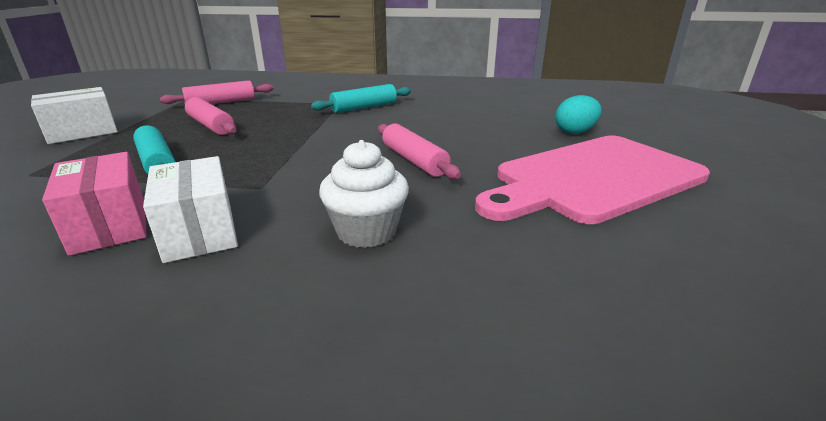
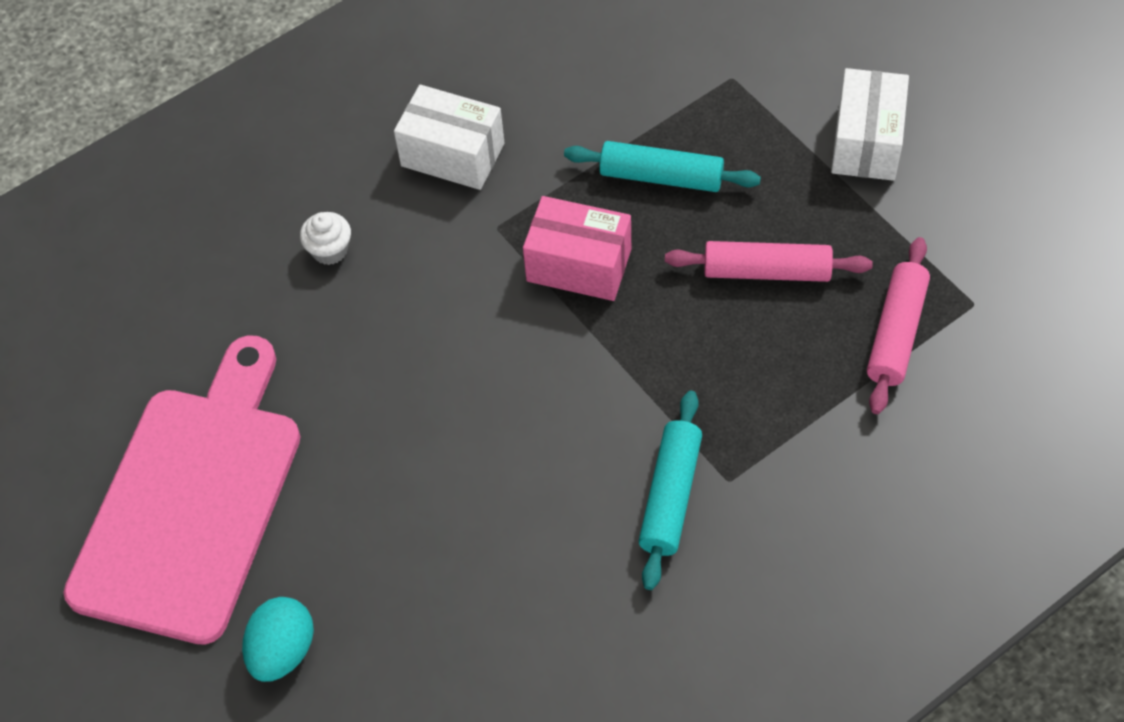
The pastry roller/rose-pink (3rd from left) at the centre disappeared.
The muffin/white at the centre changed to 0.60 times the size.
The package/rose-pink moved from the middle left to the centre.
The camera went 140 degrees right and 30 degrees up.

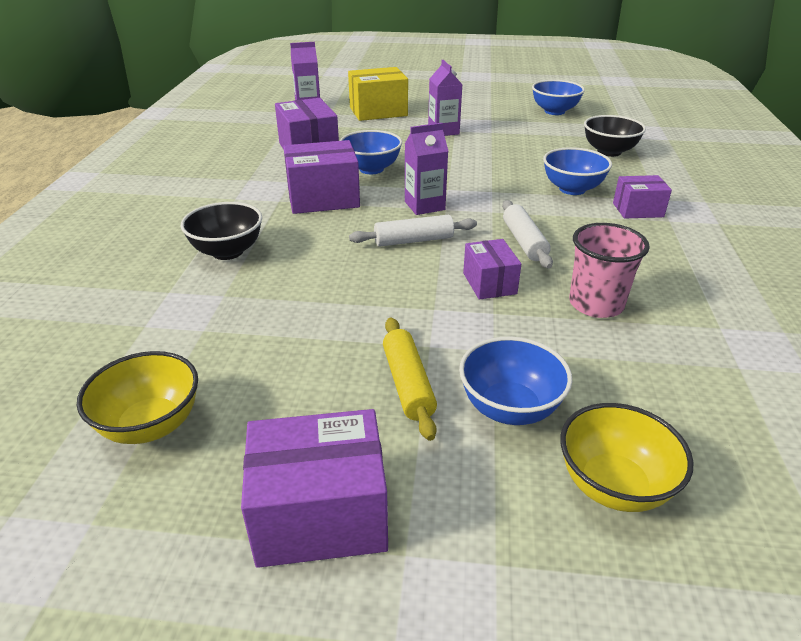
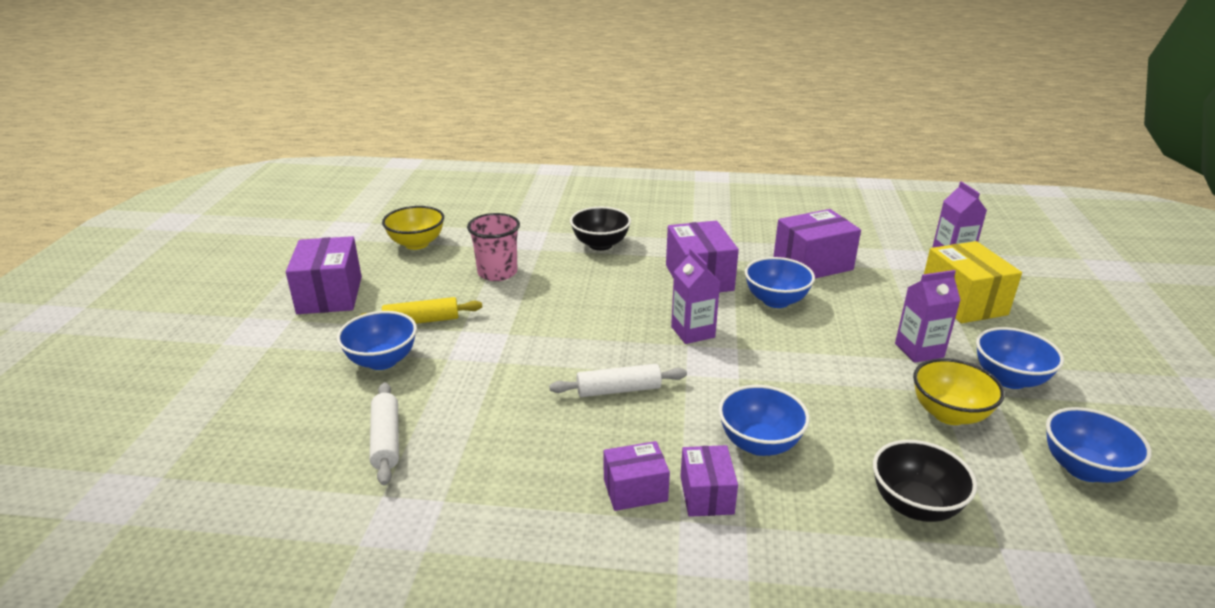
The pastry roller/white (1st from left) moved from the centre to the bottom left.
The tumbler/rose-pink moved from the middle right to the centre.
The package/purple (4th from left in the first image) moved from the centre to the bottom centre.
The deep dish/yellow (2nd from left) moved from the bottom right to the middle right.
The deep dish/blue (4th from left) at the middle right appeared.
The camera went 90 degrees right and 5 degrees down.

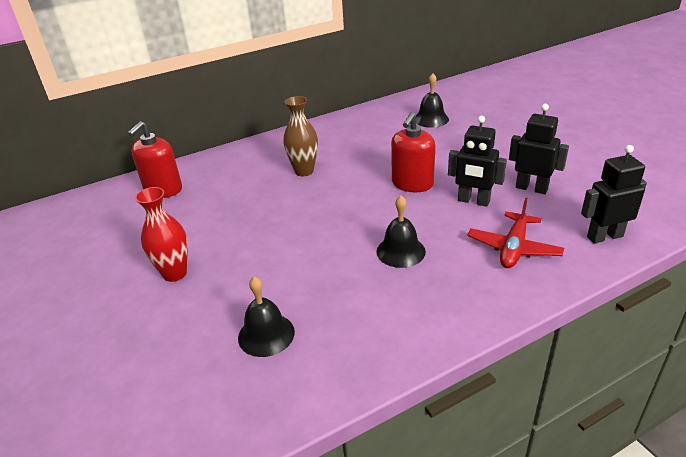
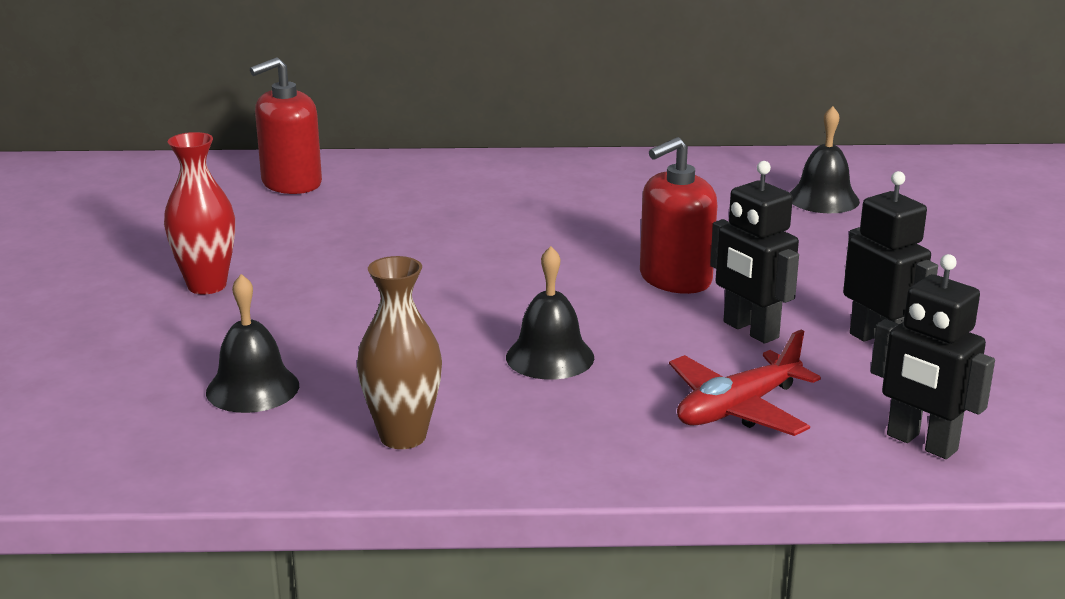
The vase/russet moved from the top centre to the centre.
The robot figure/ebony (3rd from left) at the middle right turned 150 degrees counterclockwise.
The camera went 25 degrees right and 10 degrees down.

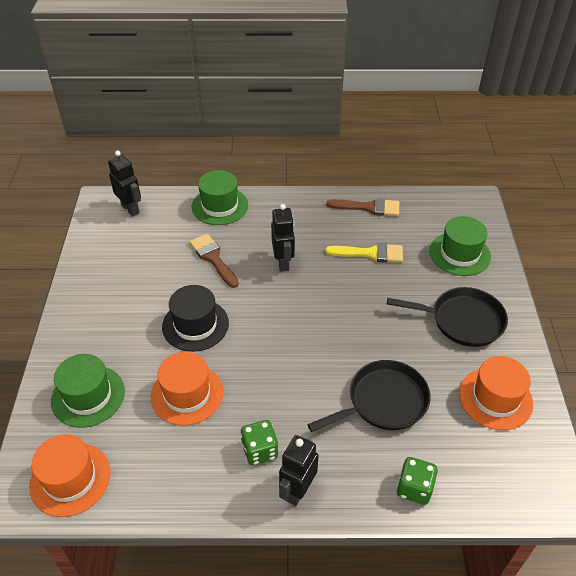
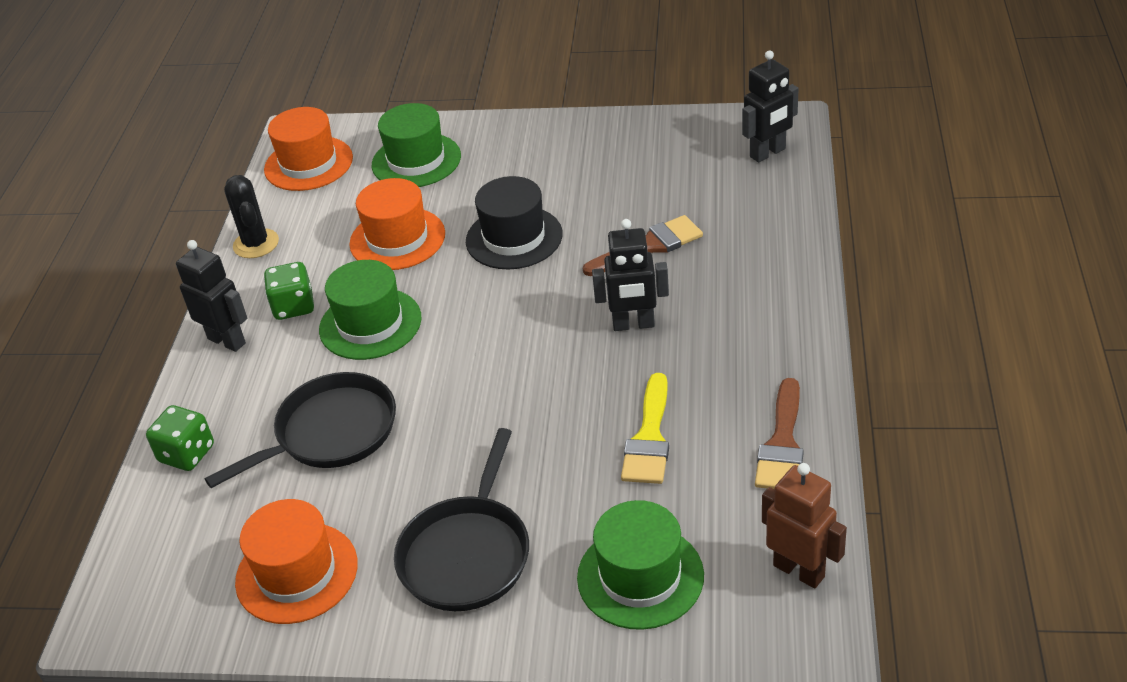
The top hat/leaf-green (2nd from left in the first image) moved from the centre to the middle left.
The pan/ebony (1st from left) at the bottom centre turned 105 degrees counterclockwise.
The cactus/ebony at the top left appeared.
The robot figure/russet at the bottom right appeared.
The camera went 100 degrees right and 5 degrees down.

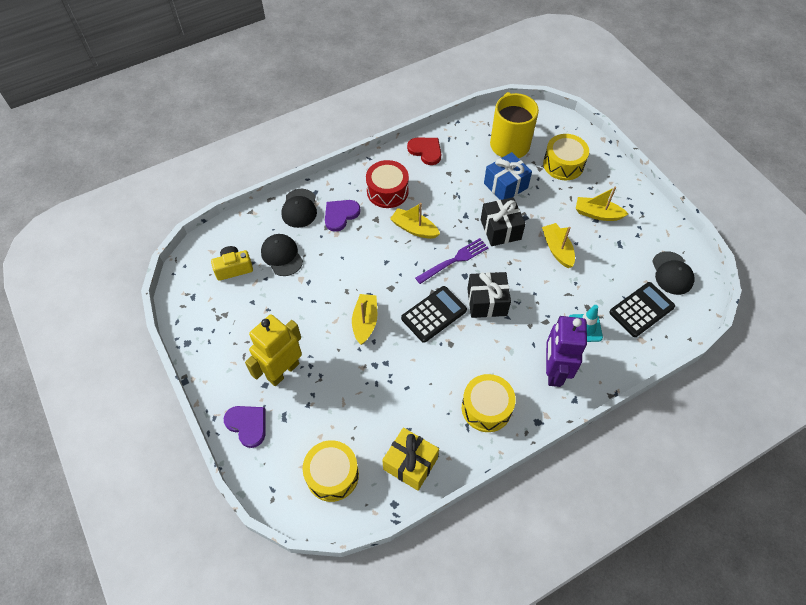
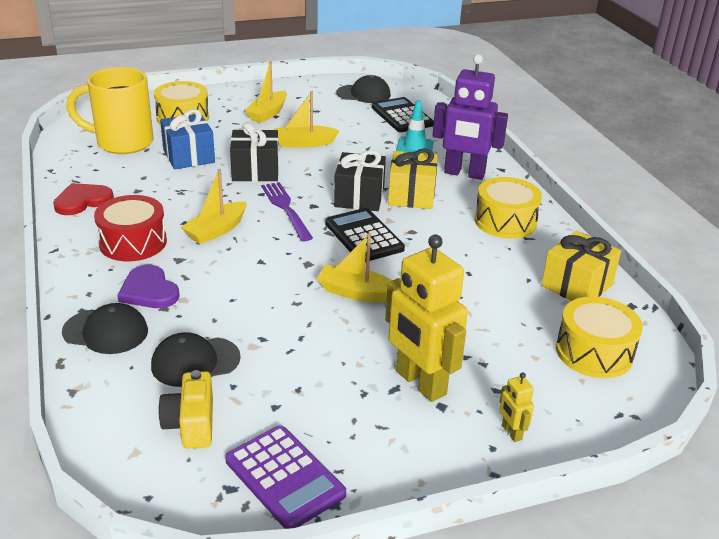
The heart shape/purple (1st from left) at the bottom left was replaced by the robot figure/yellow (2nd from left) at the bottom right.
The wrapped gift/yellow (1st from left) at the top centre appeared.
The adding machine/purple at the bottom centre appeared.
The camera went 80 degrees left and 25 degrees down.

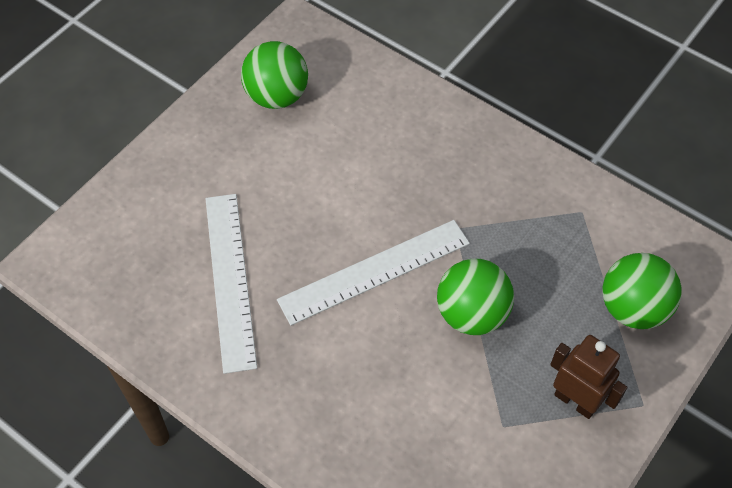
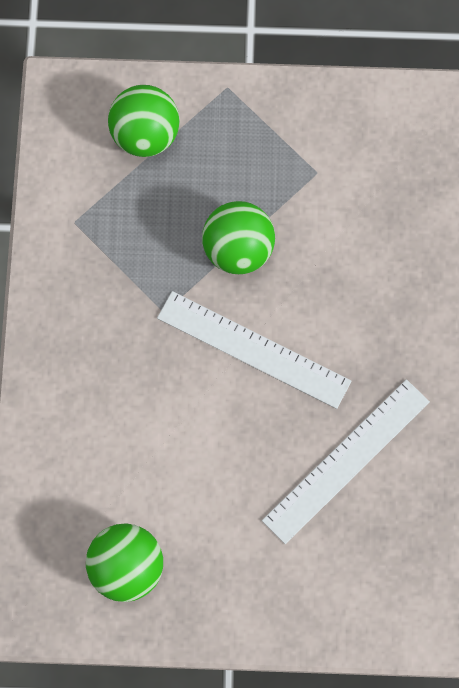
The robot figure/russet at the bottom right disappeared.
The camera went 125 degrees left and 15 degrees up.

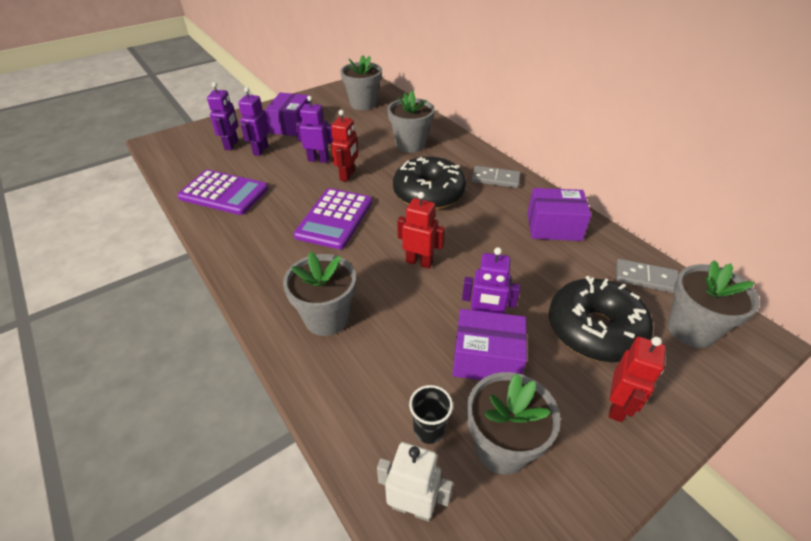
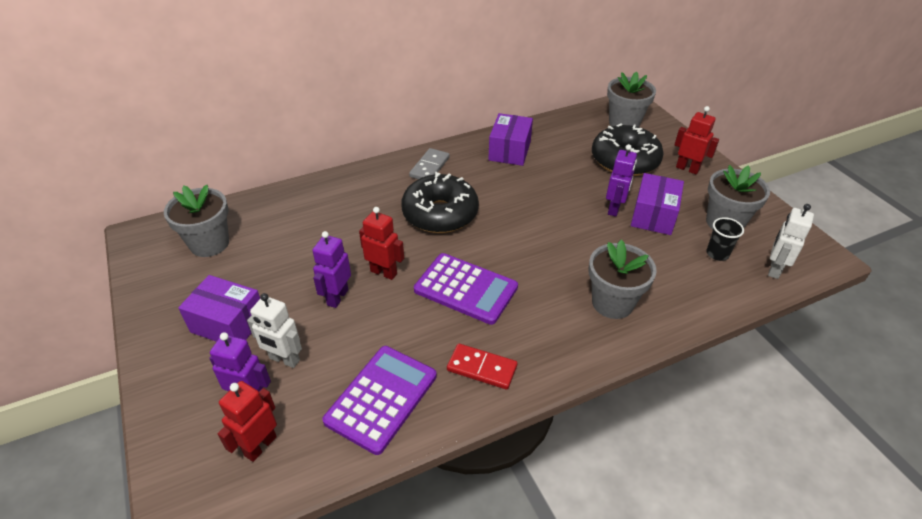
The robot figure/purple (2nd from left) at the top left became the robot figure/white (1st from left) at the middle left.
The potted plant/ash-grey (3rd from left) at the top centre disappeared.
The robot figure/scarlet (2nd from left in the first image) moved from the centre to the bottom left.
The domino piece/ash-grey (2nd from left) at the middle right disappeared.
The domino piece/scarlet at the bottom centre appeared.
The camera went 80 degrees left and 0 degrees up.

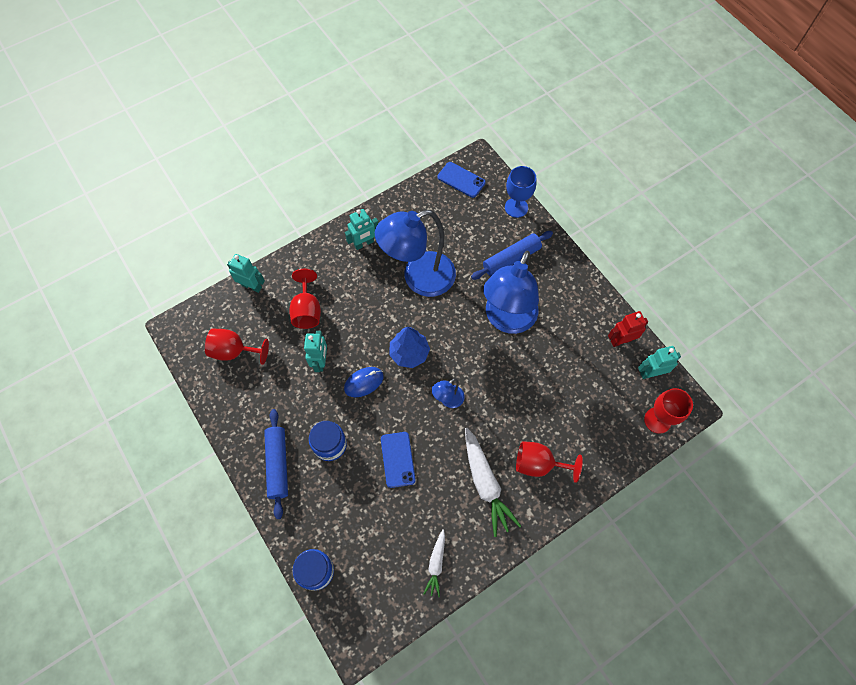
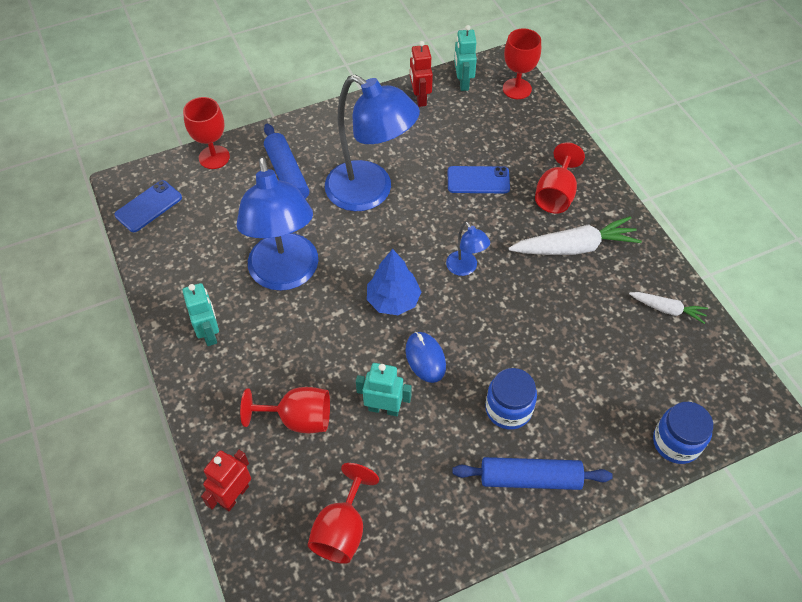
The wine glass/blue at the top centre became the wine glass/scarlet (1st from left) at the top left.
The robot figure/aqua (1st from left) at the middle left became the robot figure/scarlet (1st from left) at the bottom left.
The mobile phone/blue (1st from left in the first image) moved from the bottom centre to the top centre.
The camera went 80 degrees left and 10 degrees down.

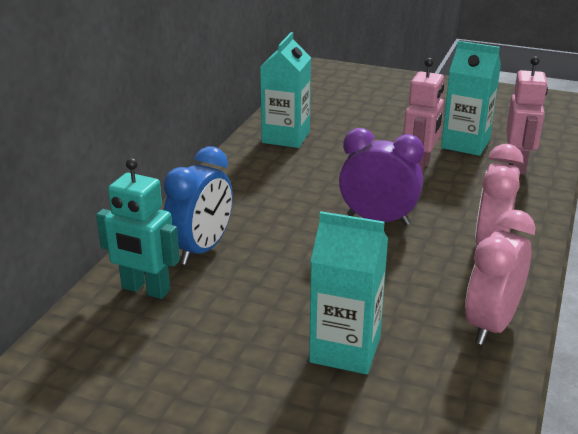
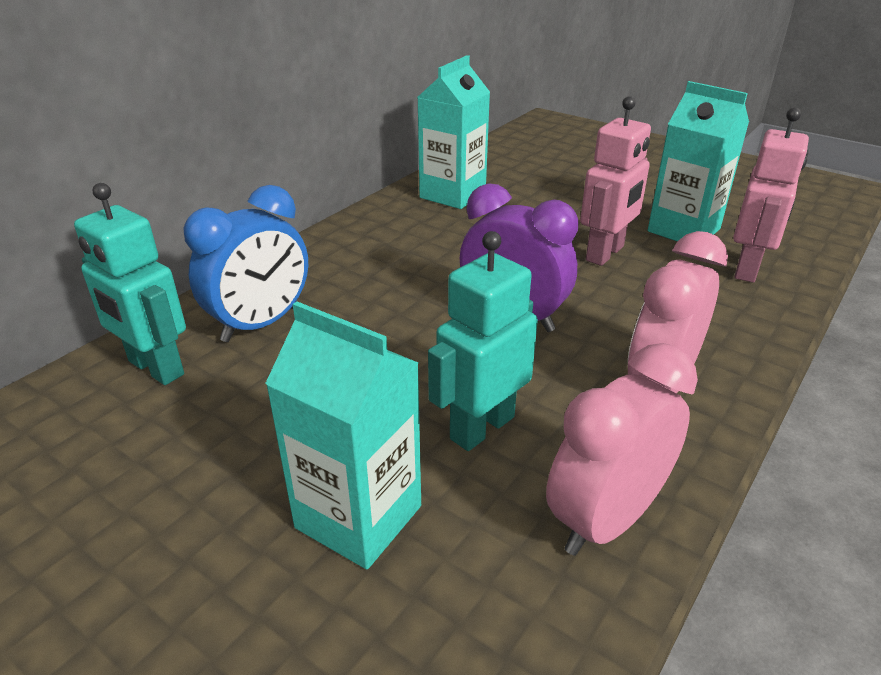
The robot figure/aqua (2nd from left) at the centre appeared.
The camera went 15 degrees right and 5 degrees up.

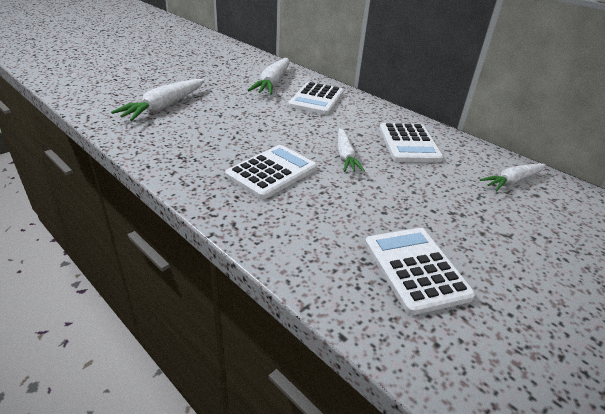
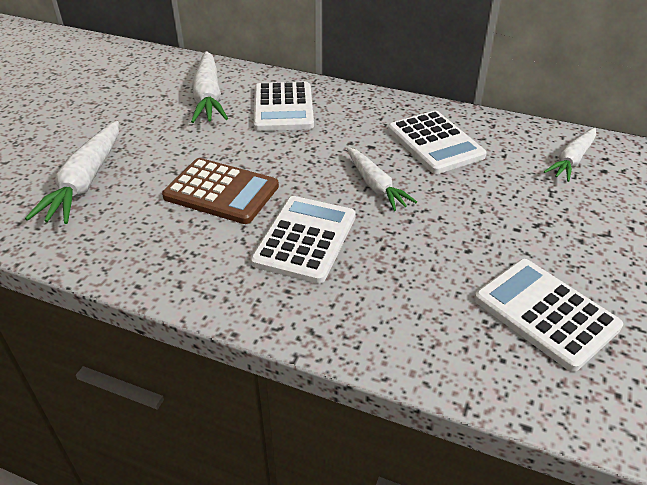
The adding machine/russet at the centre appeared.
The camera went 20 degrees left and 5 degrees up.

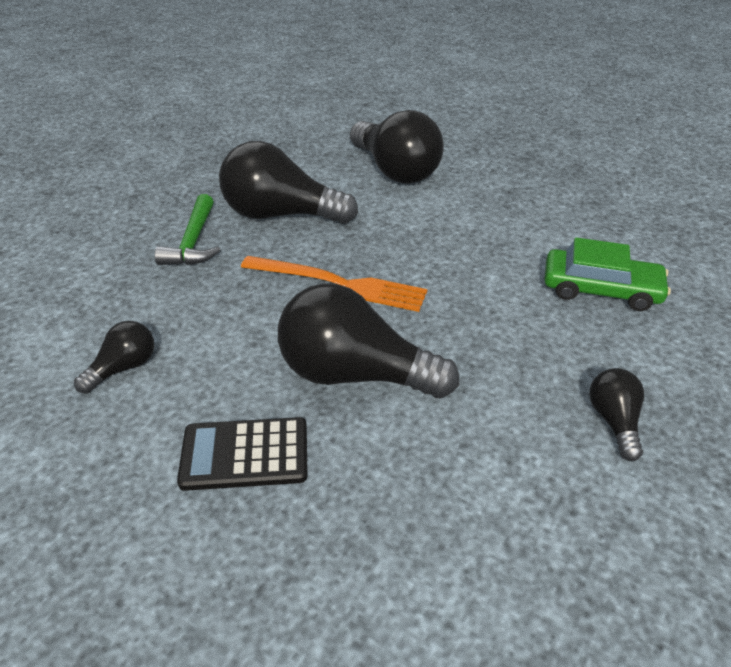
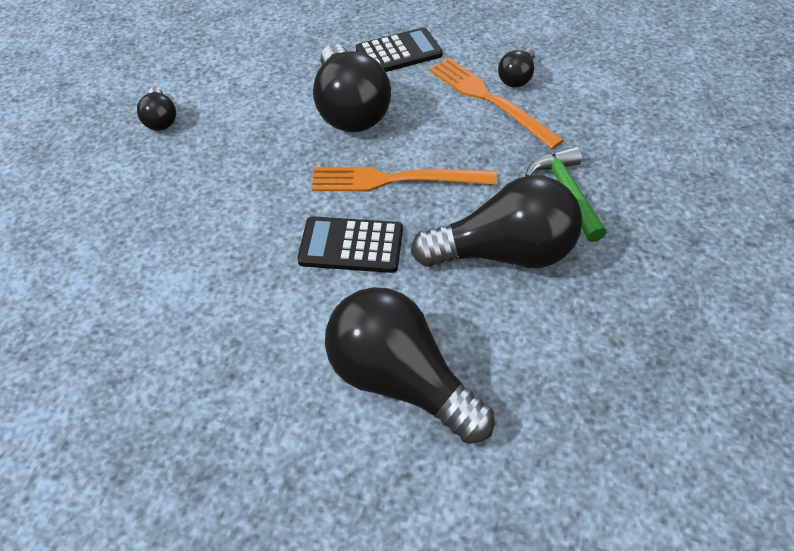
The toy car/leaf-green at the middle right disappeared.
The bulb/ebony (3rd from left in the first image) at the centre turned 75 degrees clockwise.
The table fork/bright orange (2nd from left) at the top centre appeared.
The adding machine/ebony (1st from left) at the centre appeared.
The camera went 165 degrees right and 10 degrees up.

